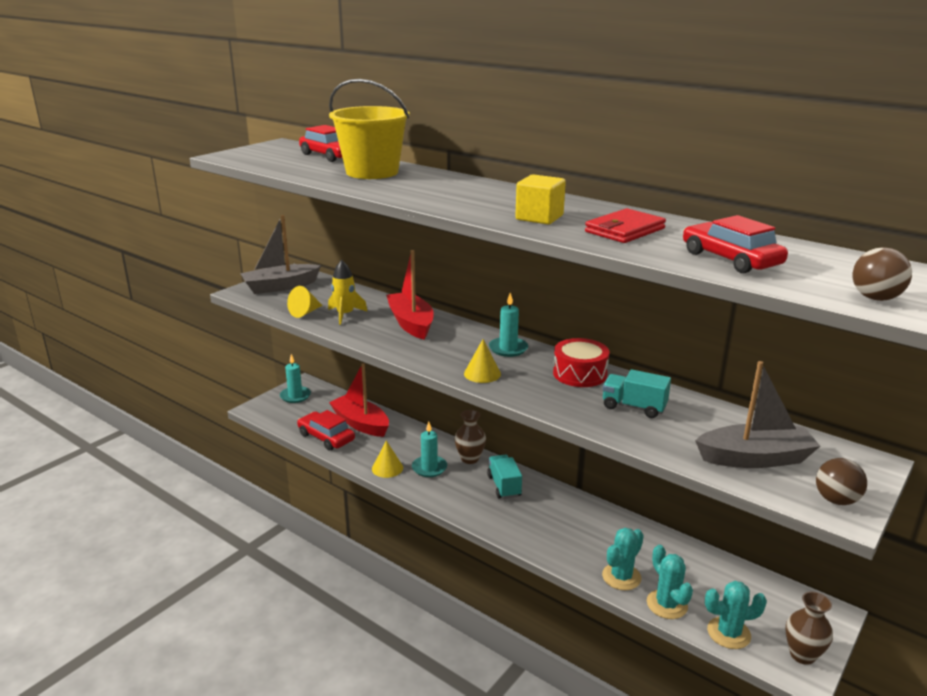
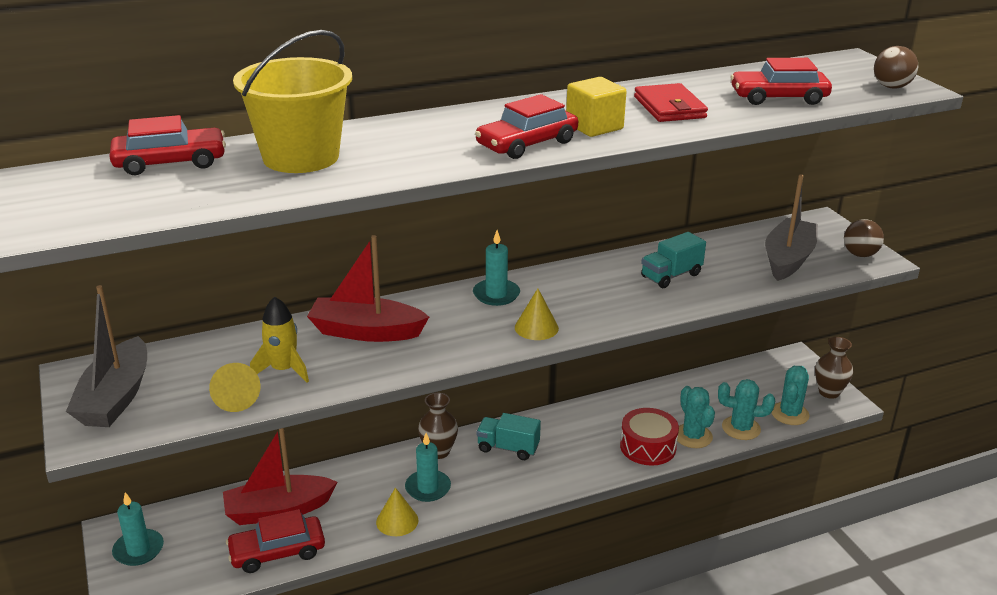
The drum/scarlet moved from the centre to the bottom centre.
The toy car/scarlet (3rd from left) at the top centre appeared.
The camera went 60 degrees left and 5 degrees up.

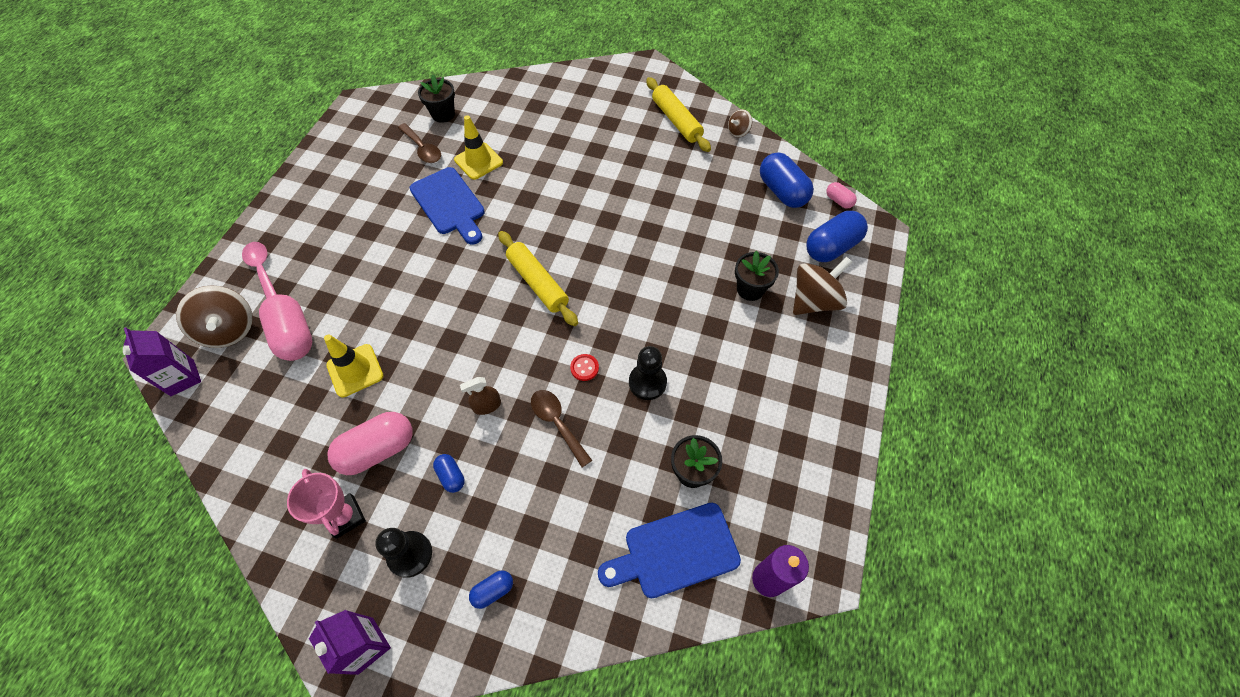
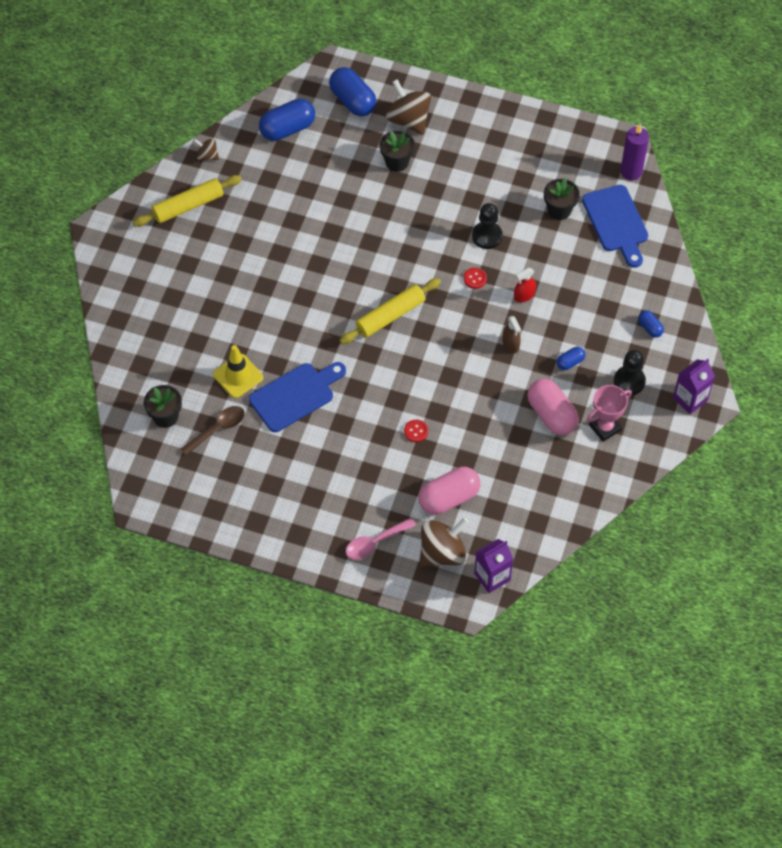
The spinning top/russet (2nd from left in the first image) at the top centre turned 150 degrees clockwise.
The pill shape/rose-pink (3rd from left) at the top right disappeared.
The traffic cone/yellow (1st from left) at the middle left disappeared.
The tablespoon/russet (2nd from left) at the centre was replaced by the spray bottle/scarlet at the middle right.
The button/scarlet (1st from left) at the centre appeared.
The camera went 90 degrees left and 0 degrees up.

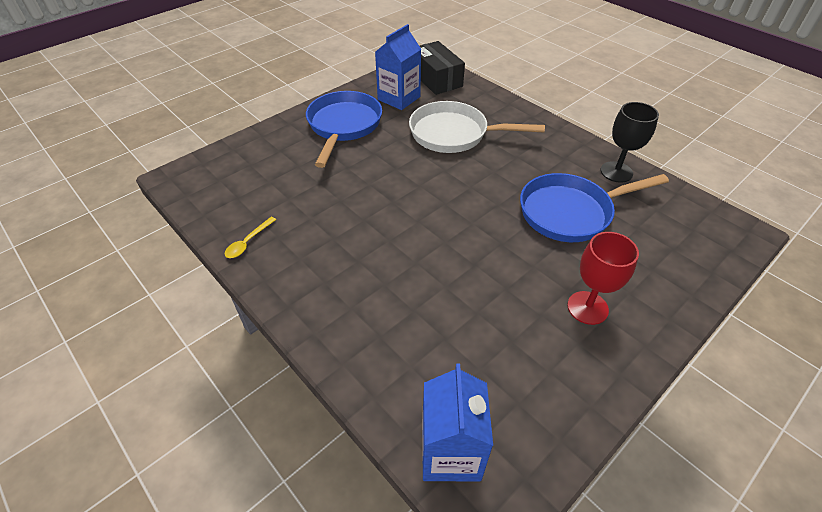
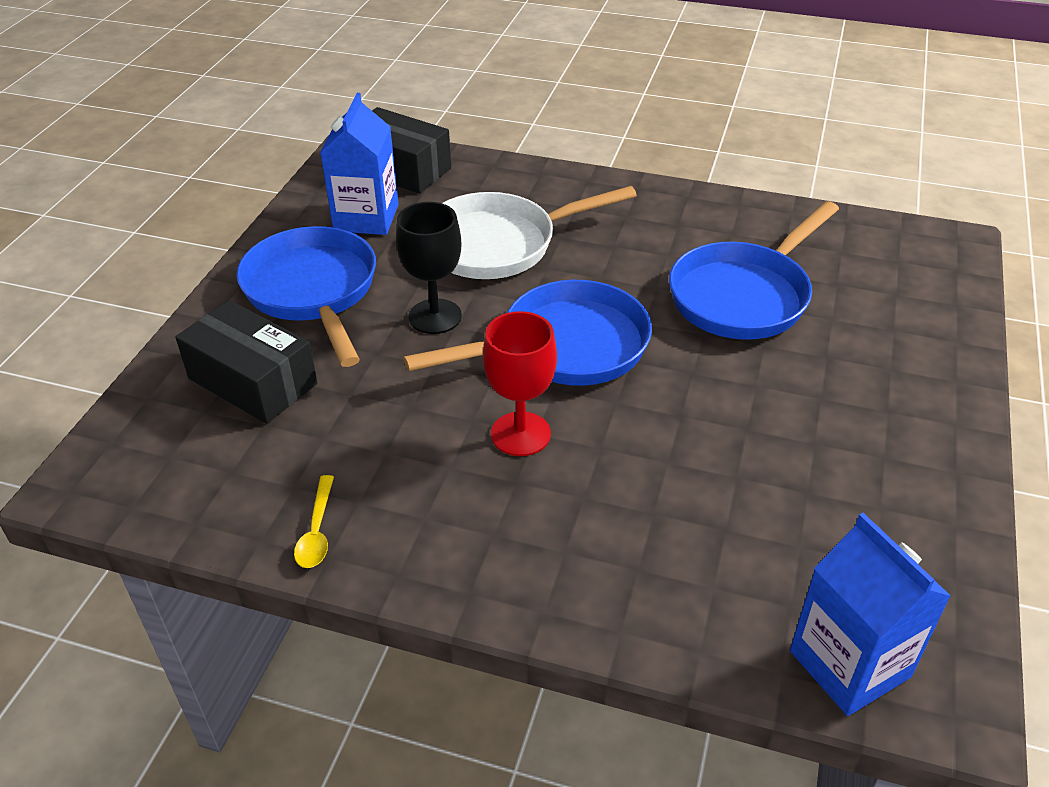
The wine glass/ebony moved from the top right to the centre.
The wine glass/scarlet moved from the middle right to the centre.
The pan/blue (2nd from left) at the centre appeared.
The package/ebony (1st from left) at the middle left appeared.
The camera went 30 degrees left and 5 degrees down.

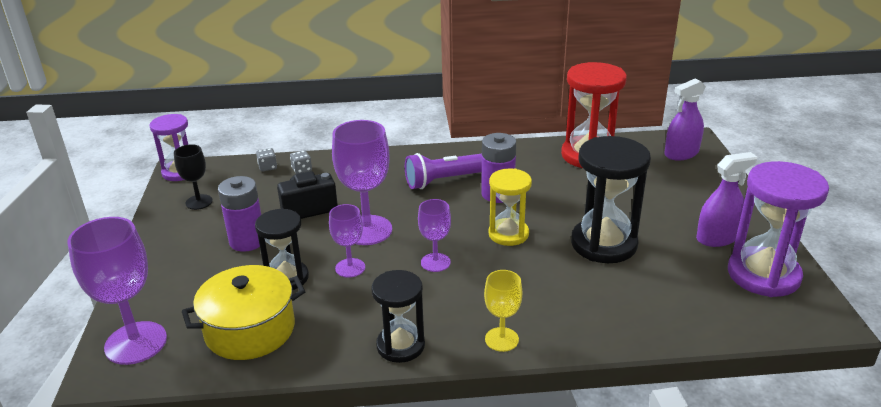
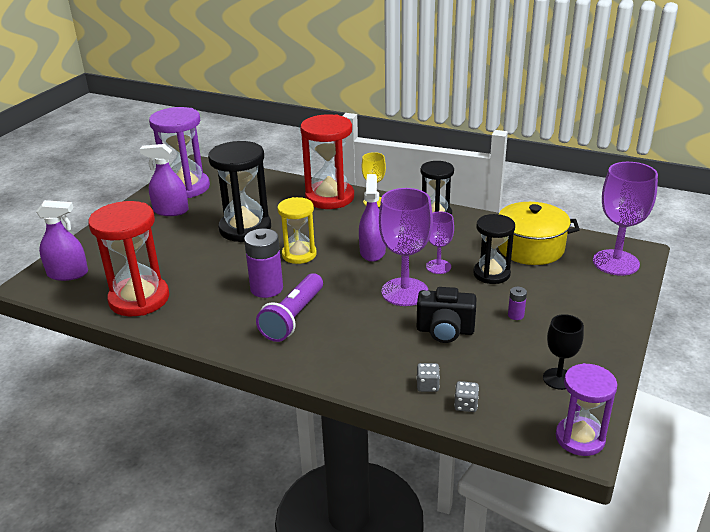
The flashlight/purple at the centre turned 105 degrees clockwise.
The power cell/purple (1st from left in the first image) at the middle left changed to 0.46 times the size.
The wine glass/purple (4th from left) at the centre was replaced by the spray bottle/purple (3rd from left) at the centre.
The hourglass/scarlet (2nd from left) at the top centre appeared.
The camera went 150 degrees left and 0 degrees up.

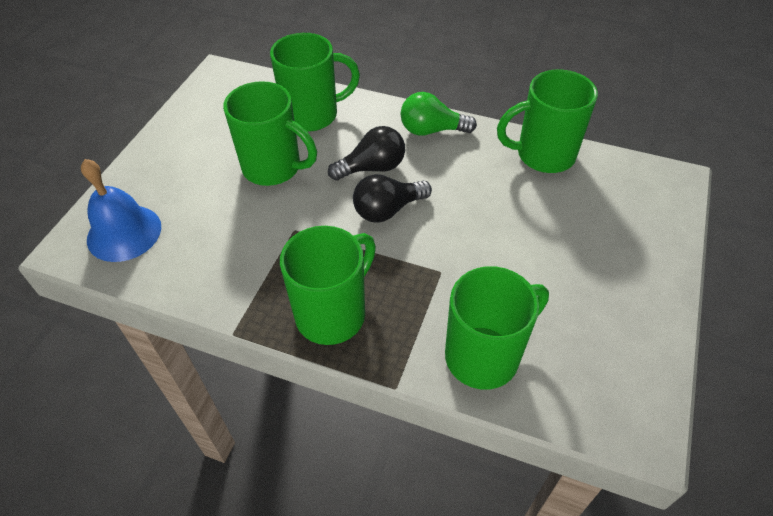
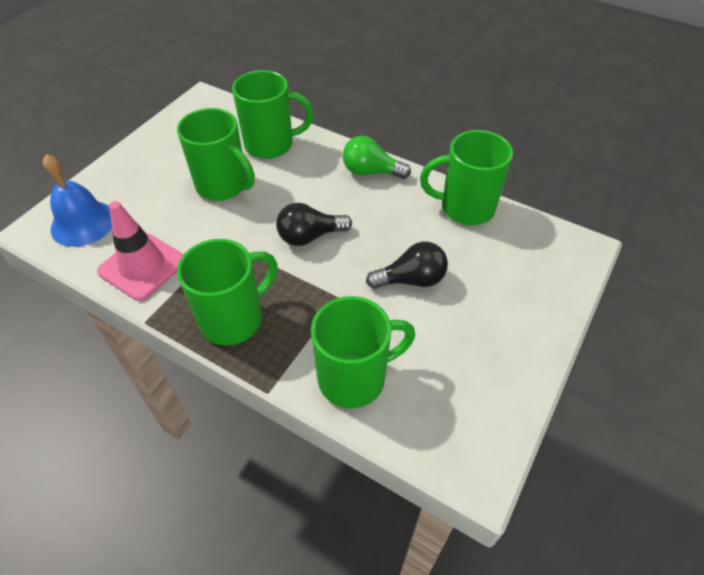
The bulb/ebony (1st from left in the first image) moved from the top centre to the centre.
The traffic cone/rose-pink at the middle left appeared.
The camera went 10 degrees right and 0 degrees up.

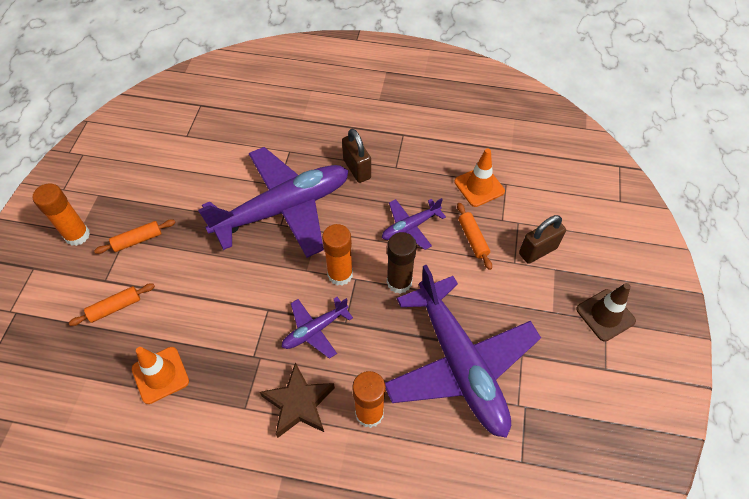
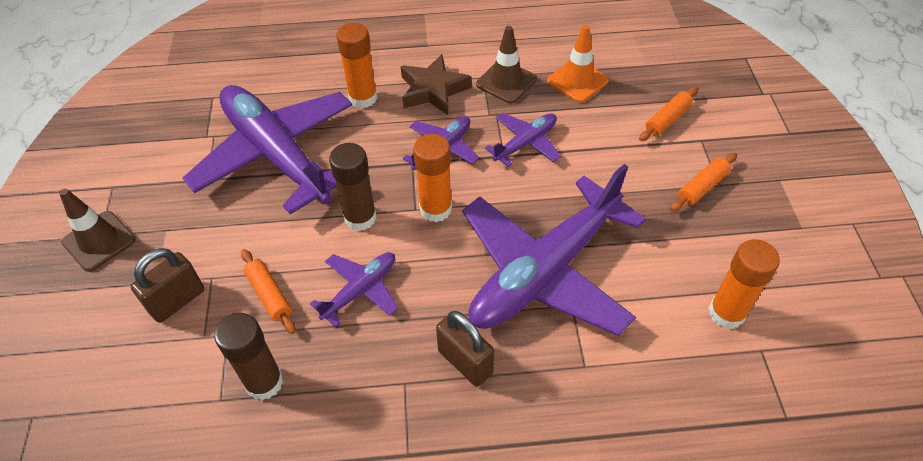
The traffic cone/bright orange (2nd from left) at the centre was replaced by the stick of glue/russet (1st from left) at the bottom left.
The stick of glue/bright orange (1st from left in the first image) moved from the middle left to the middle right.
The traffic cone/russet (2nd from left) at the top centre appeared.
The plane/purple (4th from left) at the top centre appeared.
The camera went 165 degrees right and 5 degrees down.

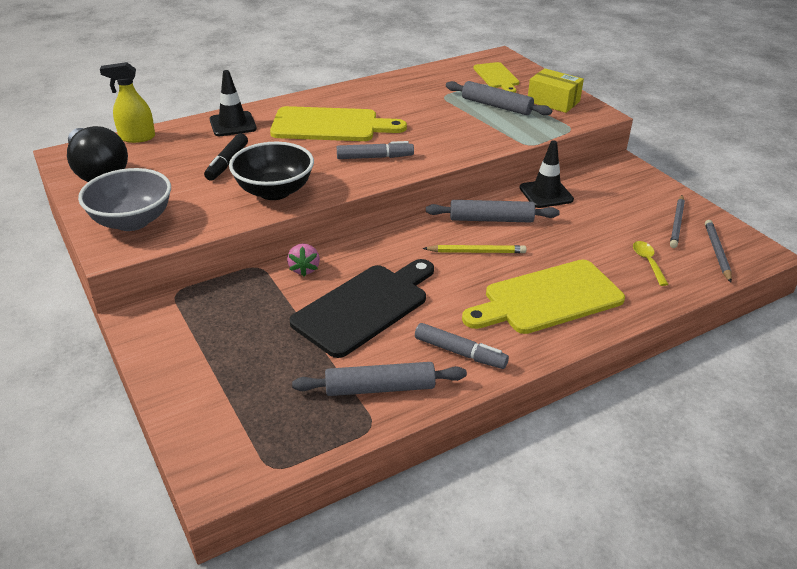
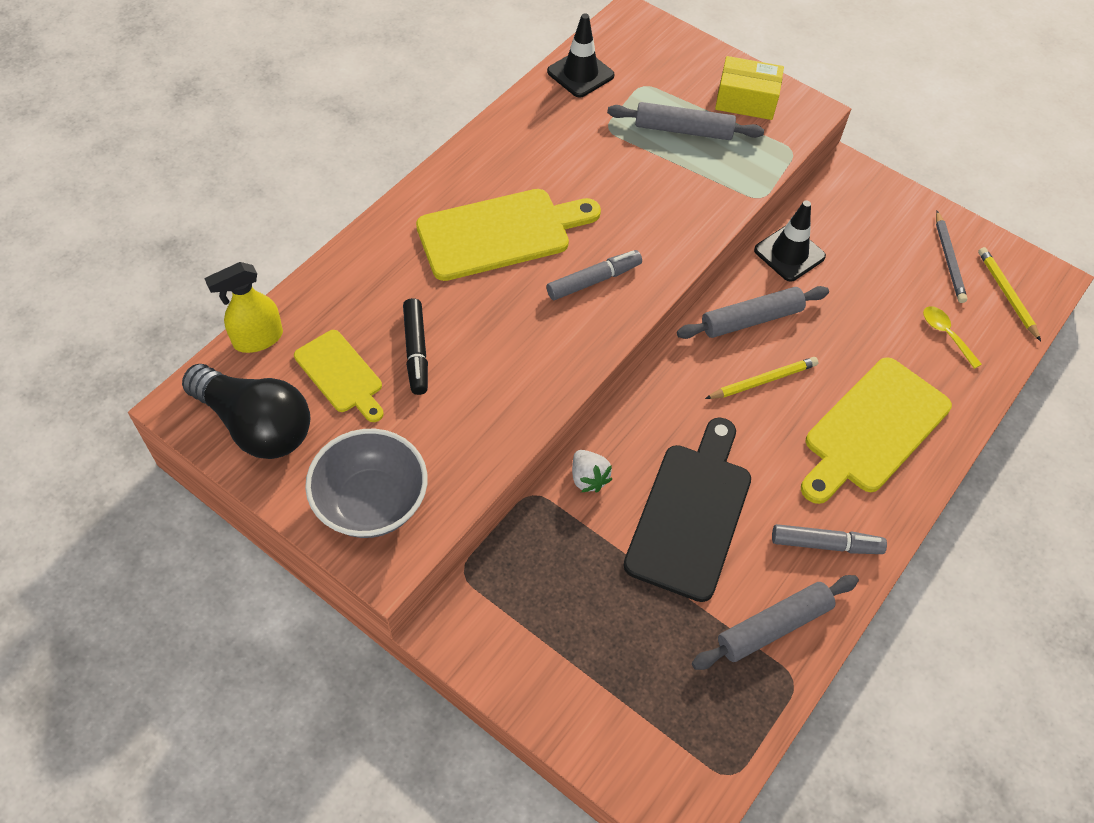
The bread board/yellow (2nd from left in the first image) moved from the top centre to the middle left.
The traffic cone/ebony (1st from left) moved from the top left to the top centre.
The deep dish/ebony at the top centre disappeared.
The wooden pencil/ash-grey (2nd from left) at the middle right became the wooden pencil/yellow (2nd from left) at the middle right.
The strawberry/rose-pink at the centre became the strawberry/white at the centre.
The camera went 25 degrees left and 20 degrees up.

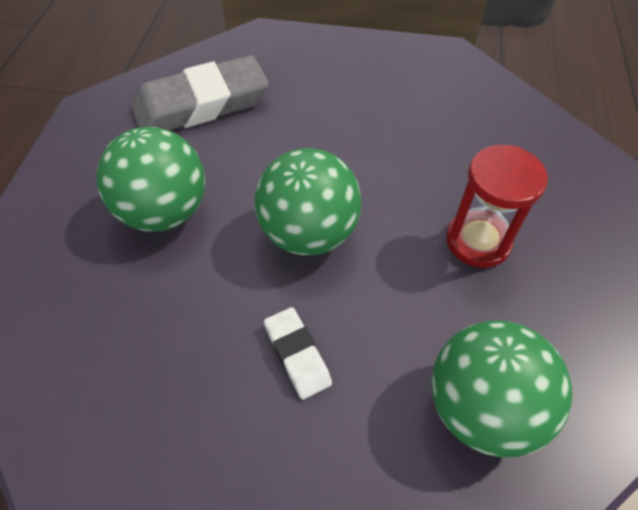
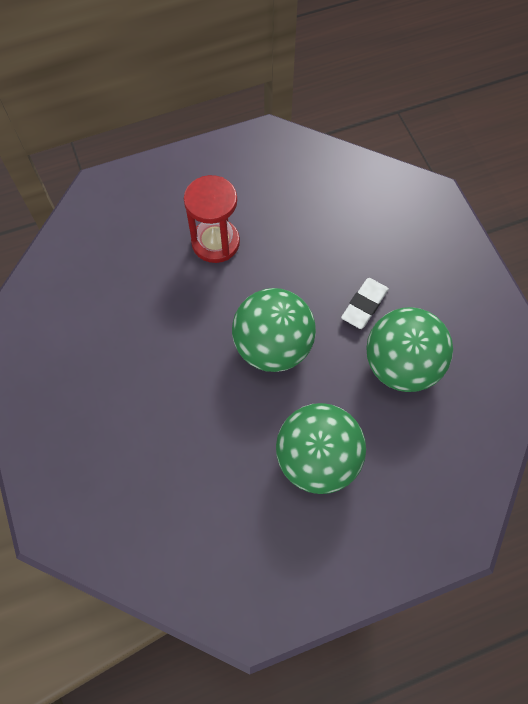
The gum eraser/ash-grey at the top left disappeared.
The sphere/leaf-green (3rd from left) moved from the bottom right to the middle right.
The camera went 120 degrees left and 10 degrees up.

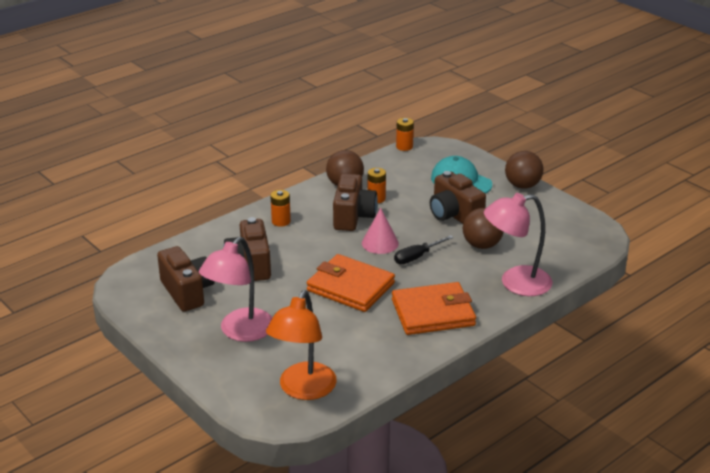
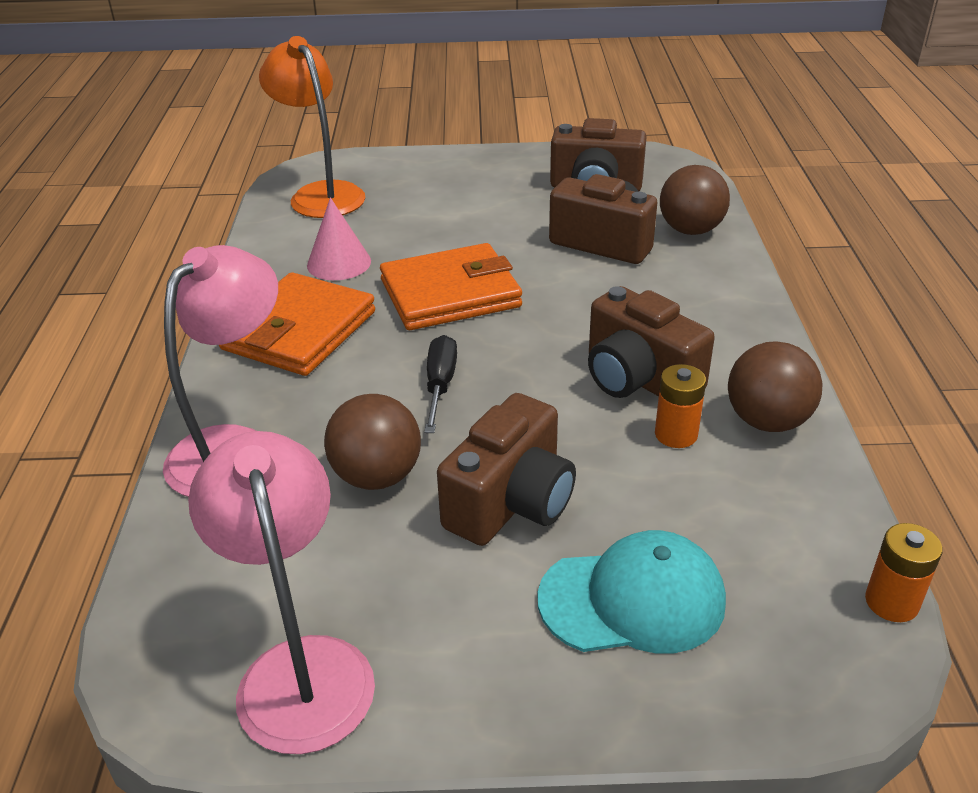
The sphere/russet (3rd from left in the first image) moved from the middle right to the top right.
The compact camera/russet (4th from left in the first image) at the centre turned 120 degrees clockwise.
The power cell/bright orange (1st from left) at the centre disappeared.
The solid cone/rose-pink moved from the centre to the top centre.
The lamp/rose-pink (1st from left in the first image) moved from the middle left to the bottom left.
The camera went 130 degrees right and 5 degrees up.

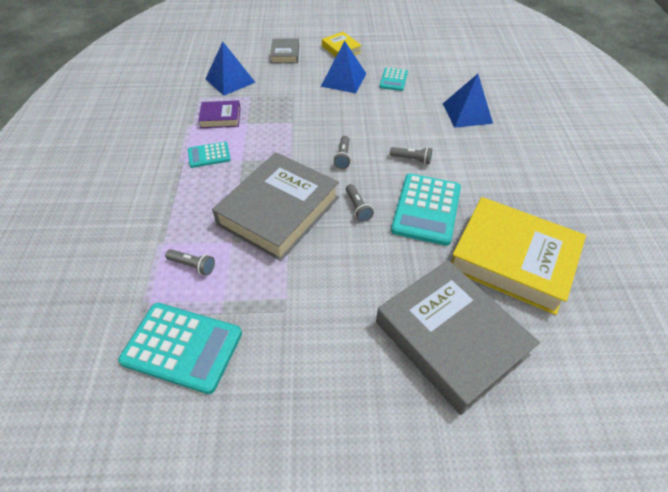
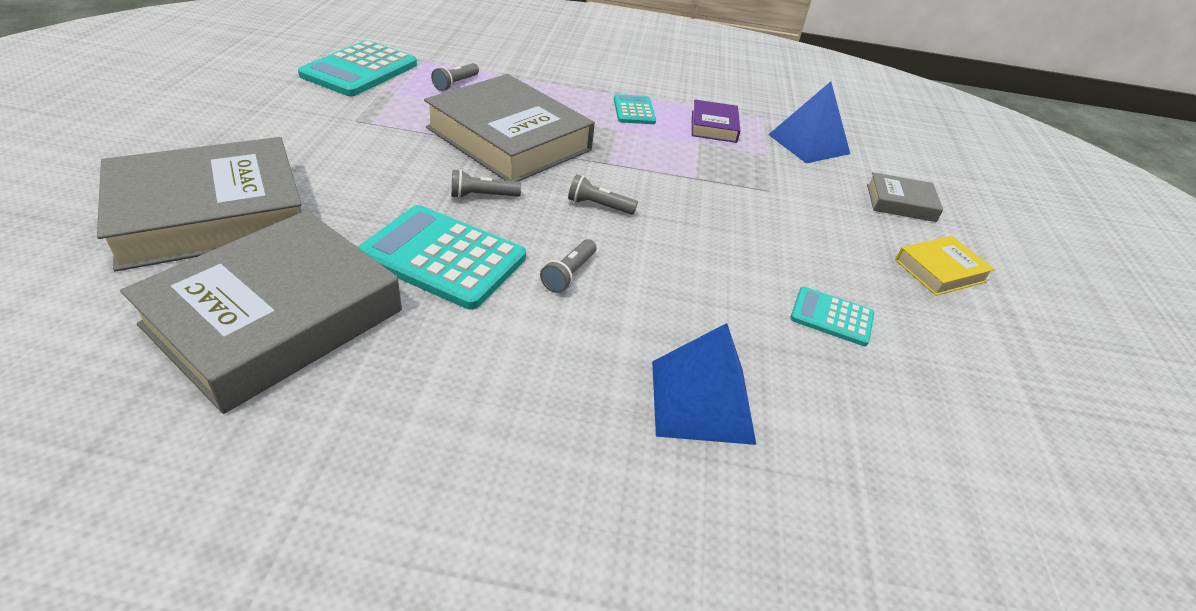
The pyramid shape/blue (2nd from left) at the top centre disappeared.
The book/yellow (2nd from left) at the middle right became the book/ash-grey (2nd from left) at the middle left.
The camera went 95 degrees right and 10 degrees down.

